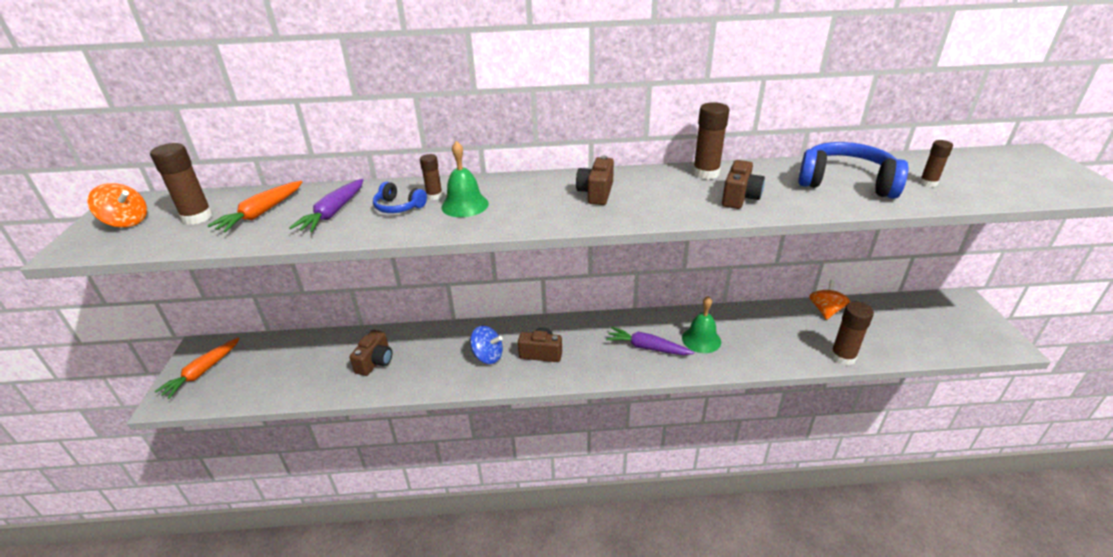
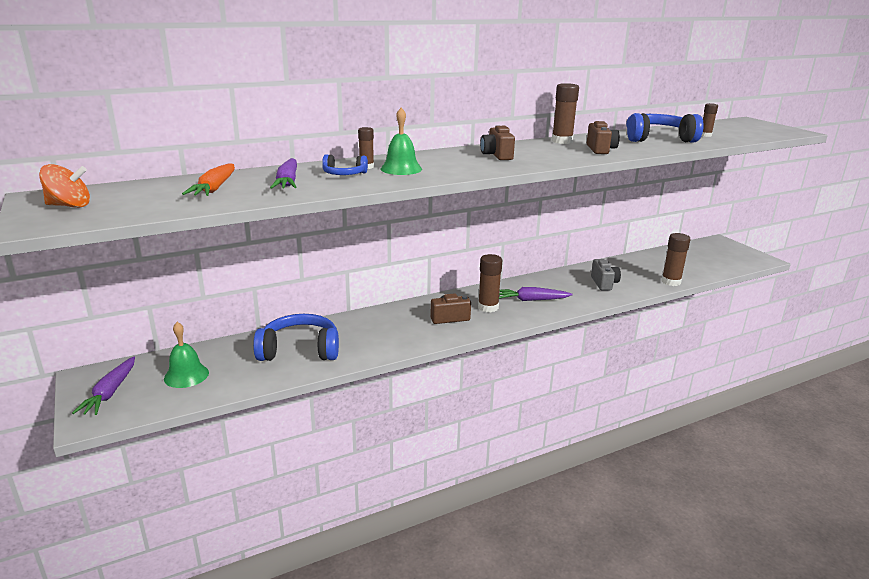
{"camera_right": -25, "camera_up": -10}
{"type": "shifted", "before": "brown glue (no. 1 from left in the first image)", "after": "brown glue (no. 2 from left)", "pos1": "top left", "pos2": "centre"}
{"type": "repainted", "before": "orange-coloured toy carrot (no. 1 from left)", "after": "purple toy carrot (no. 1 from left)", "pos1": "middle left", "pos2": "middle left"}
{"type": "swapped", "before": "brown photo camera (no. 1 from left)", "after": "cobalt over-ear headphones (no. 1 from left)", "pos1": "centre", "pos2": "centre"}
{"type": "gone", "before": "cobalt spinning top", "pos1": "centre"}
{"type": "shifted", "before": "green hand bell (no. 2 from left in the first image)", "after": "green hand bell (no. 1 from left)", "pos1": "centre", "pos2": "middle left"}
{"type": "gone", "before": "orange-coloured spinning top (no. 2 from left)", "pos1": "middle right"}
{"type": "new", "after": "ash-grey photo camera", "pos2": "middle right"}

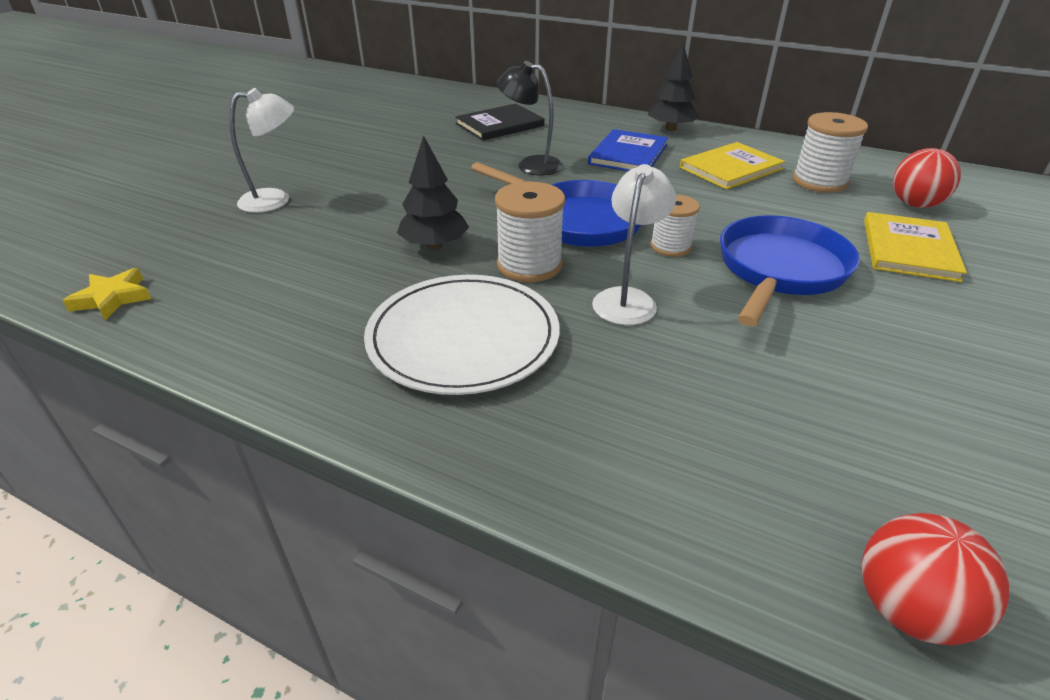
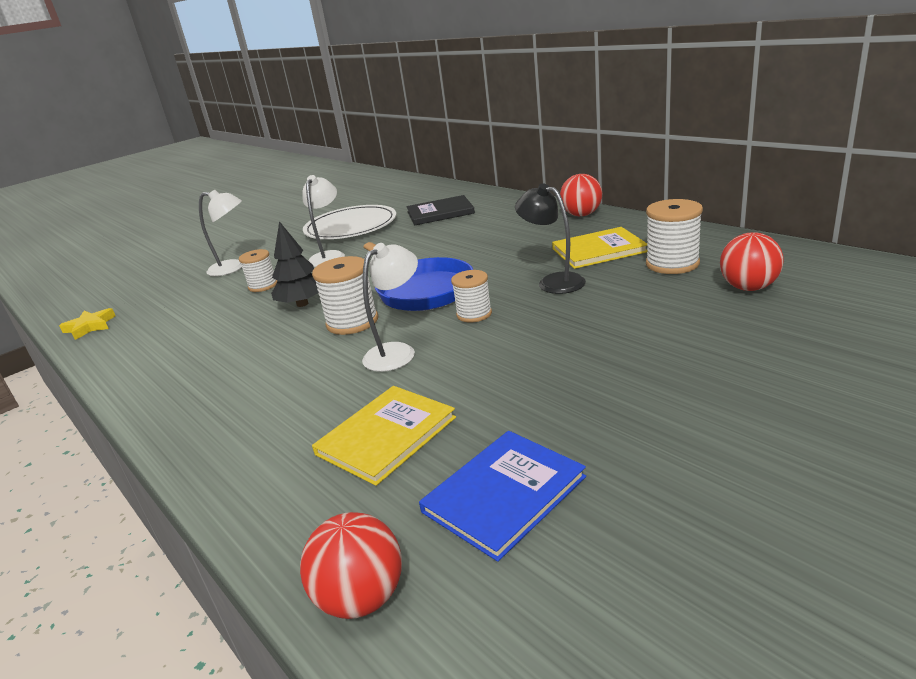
{"camera_right": 25, "camera_up": -10}
{"type": "shifted", "before": "white plate", "pos1": "centre", "pos2": "top centre"}
{"type": "shifted", "before": "black reading lamp", "pos1": "top centre", "pos2": "centre"}
{"type": "shifted", "before": "cobalt hardback", "pos1": "top centre", "pos2": "bottom centre"}
{"type": "swapped", "before": "black toy tree (no. 2 from left)", "after": "red sphere (no. 2 from left)", "pos1": "top centre", "pos2": "top centre"}
{"type": "gone", "before": "cobalt pan (no. 2 from left)", "pos1": "middle right"}
{"type": "shifted", "before": "bright yellow hardback (no. 2 from left in the first image)", "after": "bright yellow hardback (no. 1 from left)", "pos1": "middle right", "pos2": "centre"}
{"type": "new", "after": "white reel of thread (no. 1 from left)", "pos2": "middle left"}
{"type": "new", "after": "white reading lamp (no. 2 from left)", "pos2": "top centre"}

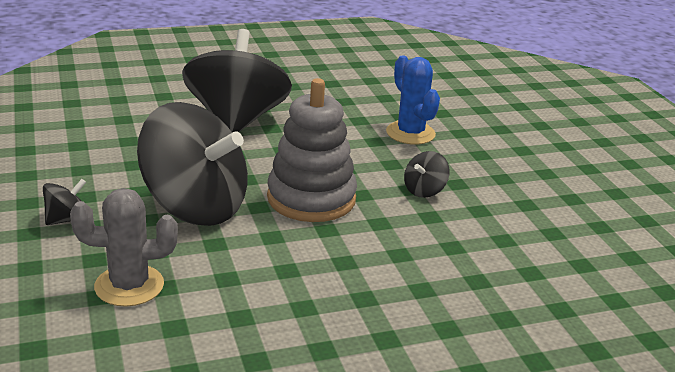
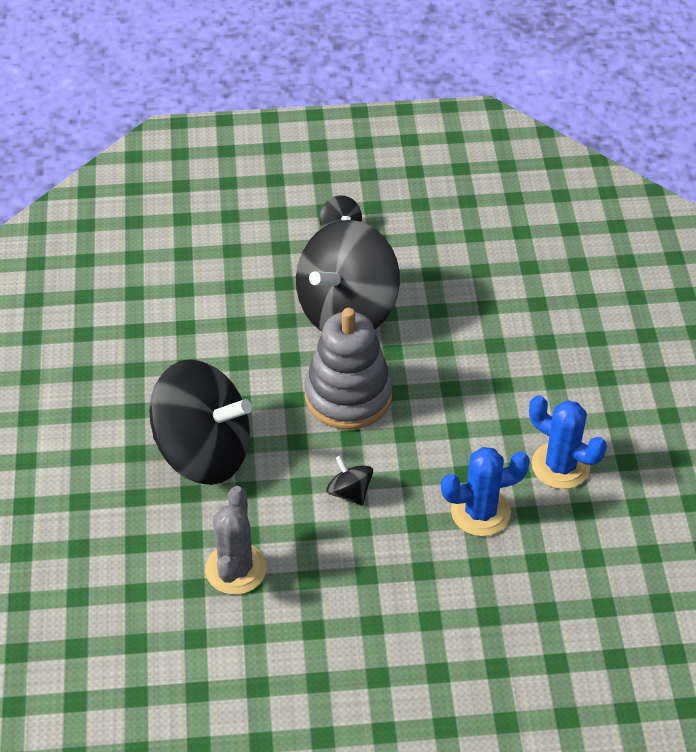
{"camera_right": 105, "camera_up": 20}
{"type": "shifted", "before": "ash-grey prickly plant", "pos1": "middle left", "pos2": "bottom centre"}
{"type": "shifted", "before": "black spinning top (no. 3 from left in the first image)", "after": "black spinning top (no. 1 from left)", "pos1": "top centre", "pos2": "middle left"}
{"type": "new", "after": "cobalt prickly plant (no. 2 from left)", "pos2": "middle right"}

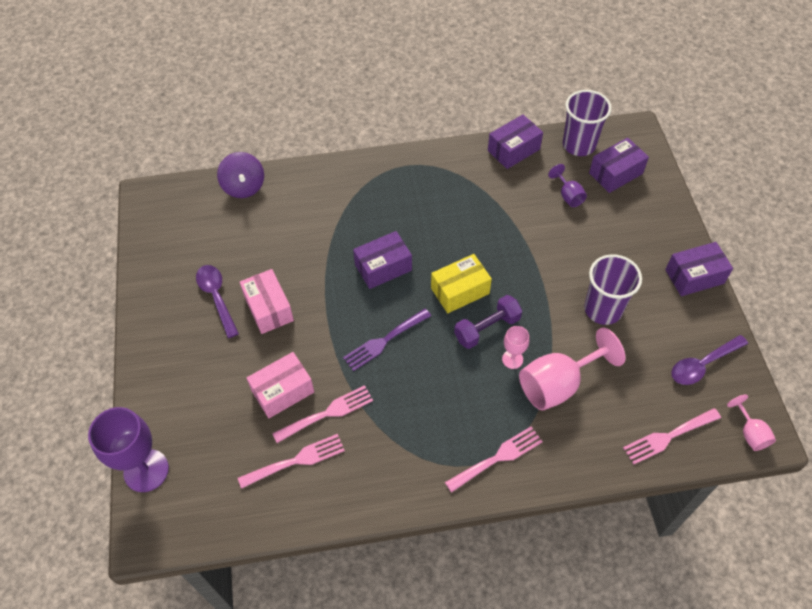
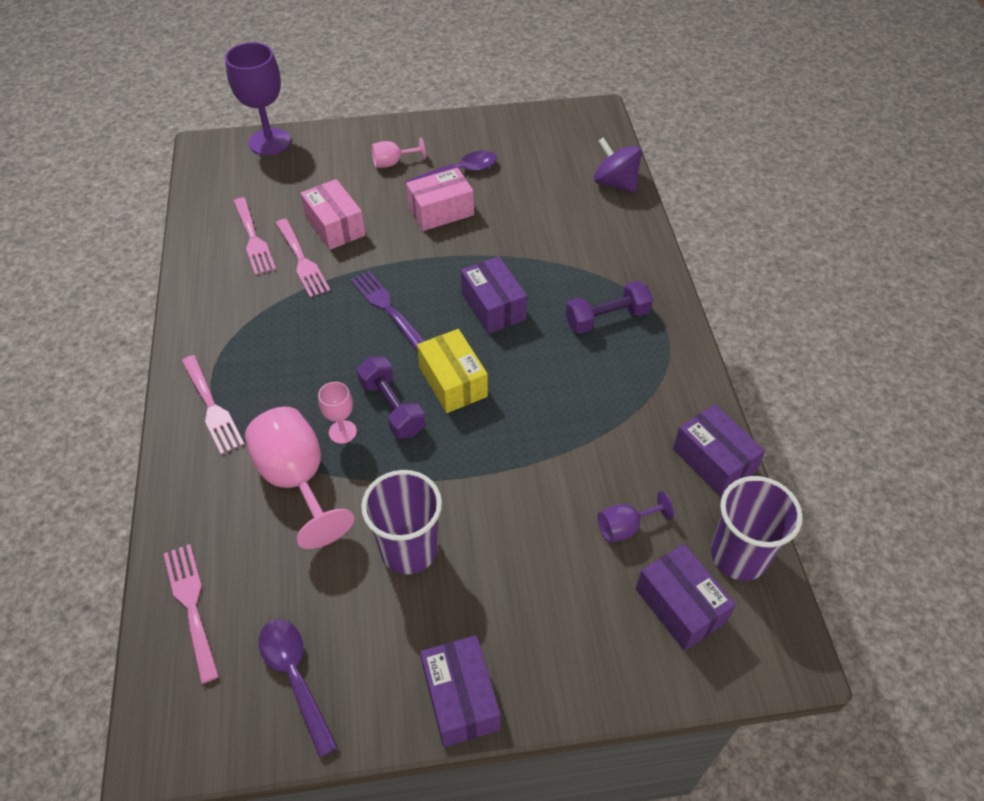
{"camera_right": 90, "camera_up": -5}
{"type": "rotated", "before": "purple spinning top", "pos1": "top left", "pos2": "top centre", "turn": 60}
{"type": "shifted", "before": "pink wine glass (no. 3 from left)", "pos1": "bottom right", "pos2": "top centre"}
{"type": "new", "after": "purple hand weight (no. 2 from left)", "pos2": "centre"}

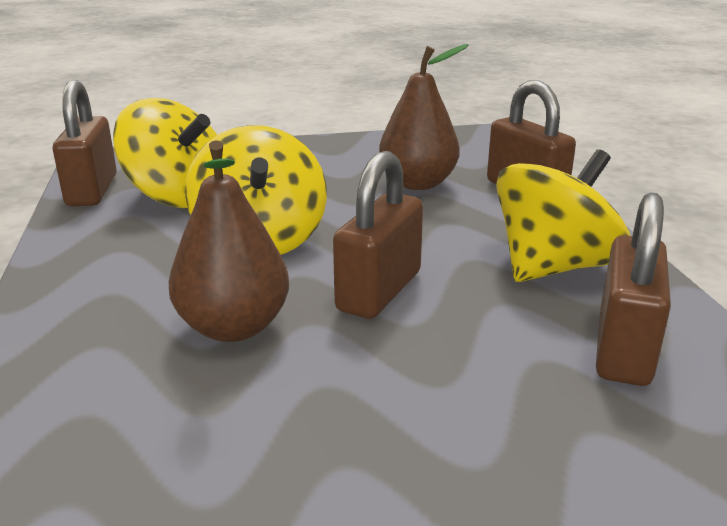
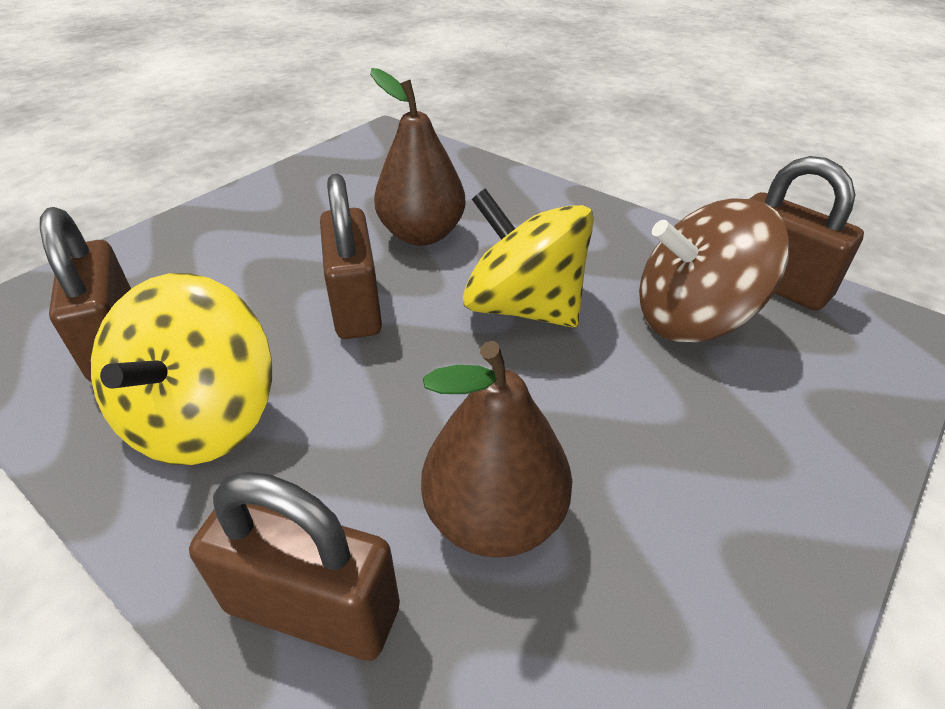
{"camera_right": 140, "camera_up": 15}
{"type": "repainted", "before": "bright yellow spinning top (no. 1 from left)", "after": "brown spinning top", "pos1": "top left", "pos2": "middle right"}

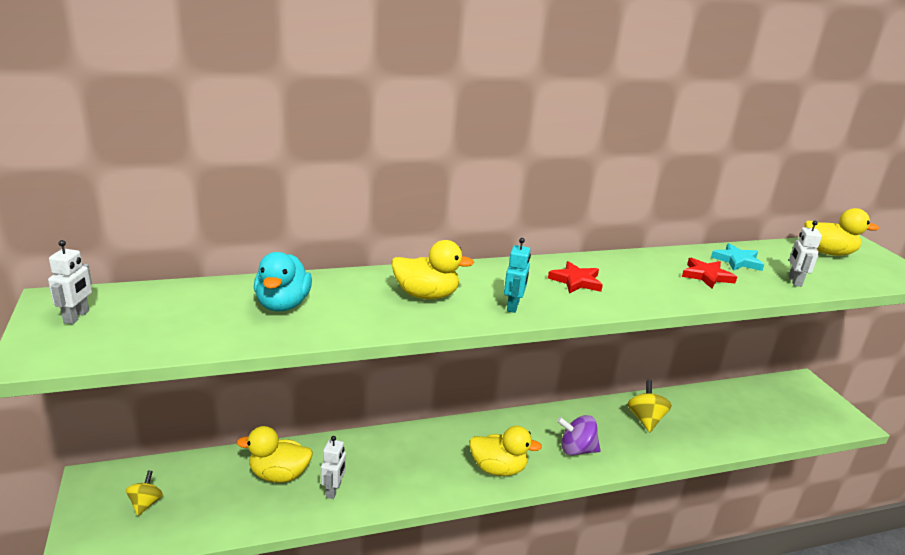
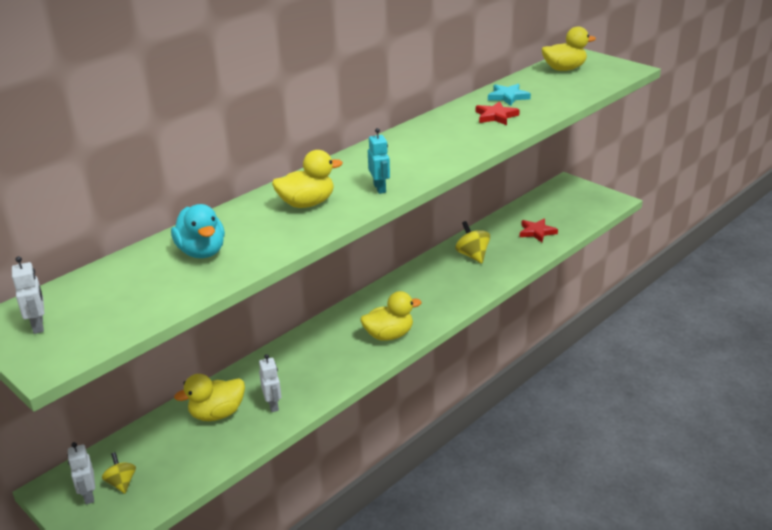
{"camera_right": -25, "camera_up": 5}
{"type": "shifted", "before": "red five-pointed star (no. 1 from left in the first image)", "after": "red five-pointed star (no. 2 from left)", "pos1": "centre", "pos2": "middle right"}
{"type": "gone", "before": "purple spinning top", "pos1": "bottom centre"}
{"type": "shifted", "before": "white robot (no. 3 from left in the first image)", "after": "white robot (no. 2 from left)", "pos1": "middle right", "pos2": "bottom left"}

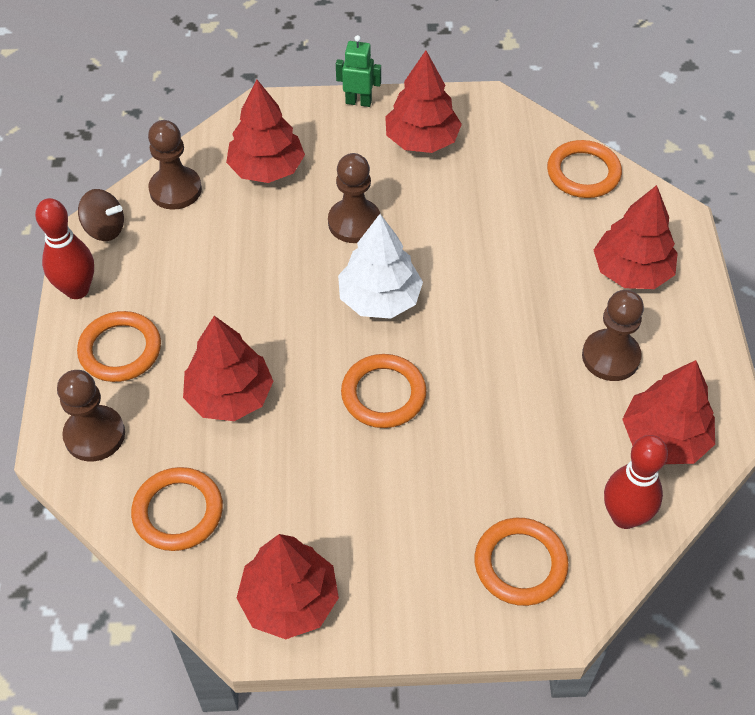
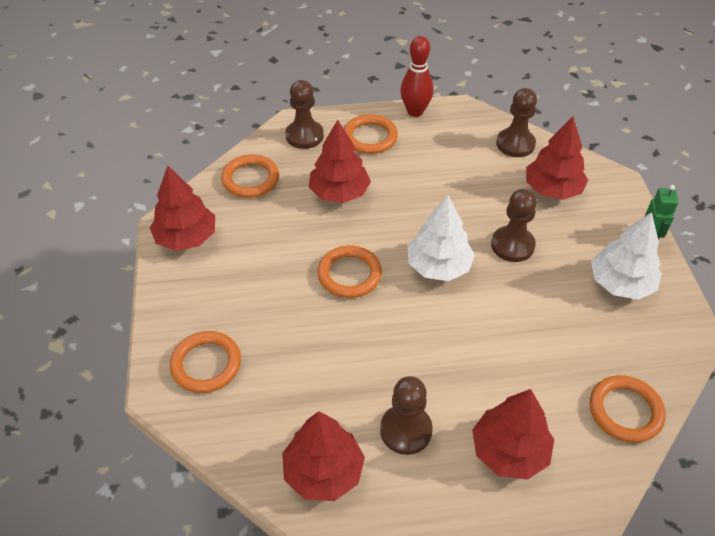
{"camera_right": 85, "camera_up": -5}
{"type": "gone", "before": "brown spinning top", "pos1": "top left"}
{"type": "repainted", "before": "red toy tree (no. 4 from left)", "after": "white toy tree (no. 2 from left)", "pos1": "top centre", "pos2": "middle right"}
{"type": "gone", "before": "red bowling pin (no. 2 from left)", "pos1": "bottom right"}

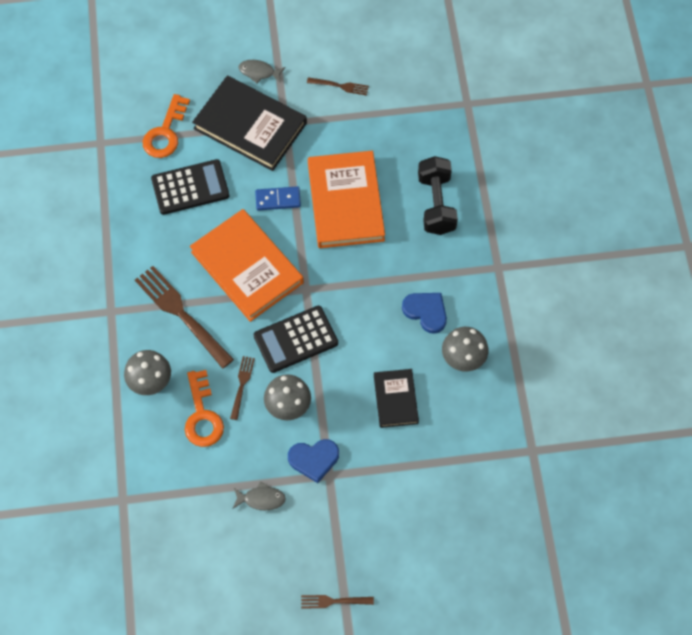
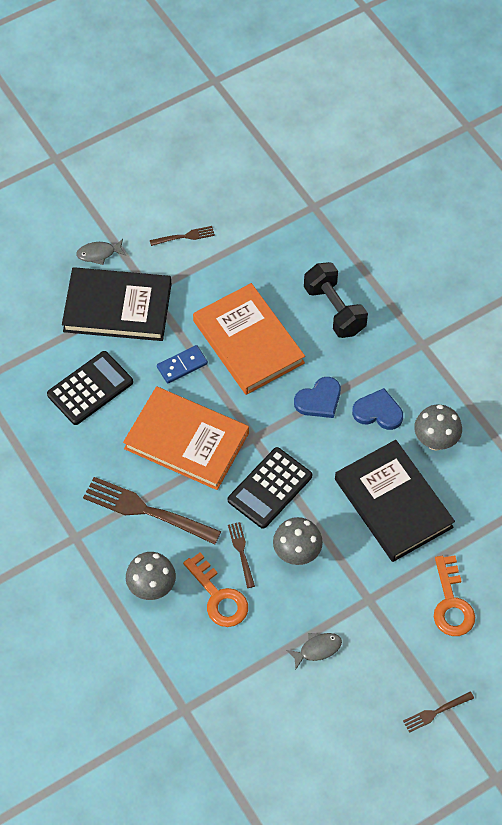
{"camera_right": -25, "camera_up": -5}
{"type": "shifted", "before": "orange-coloured key (no. 1 from left in the first image)", "after": "orange-coloured key (no. 2 from left)", "pos1": "top left", "pos2": "bottom right"}
{"type": "shifted", "before": "cobalt heart shape (no. 1 from left)", "pos1": "bottom centre", "pos2": "centre"}
{"type": "scaled", "before": "black hardback (no. 2 from left)", "pos1": "centre", "pos2": "middle right", "scale": 1.82}

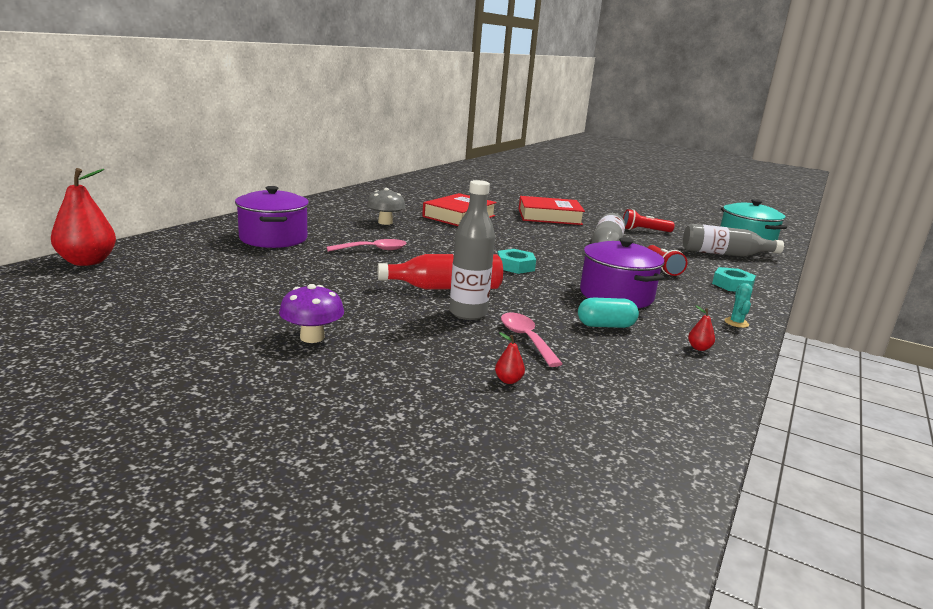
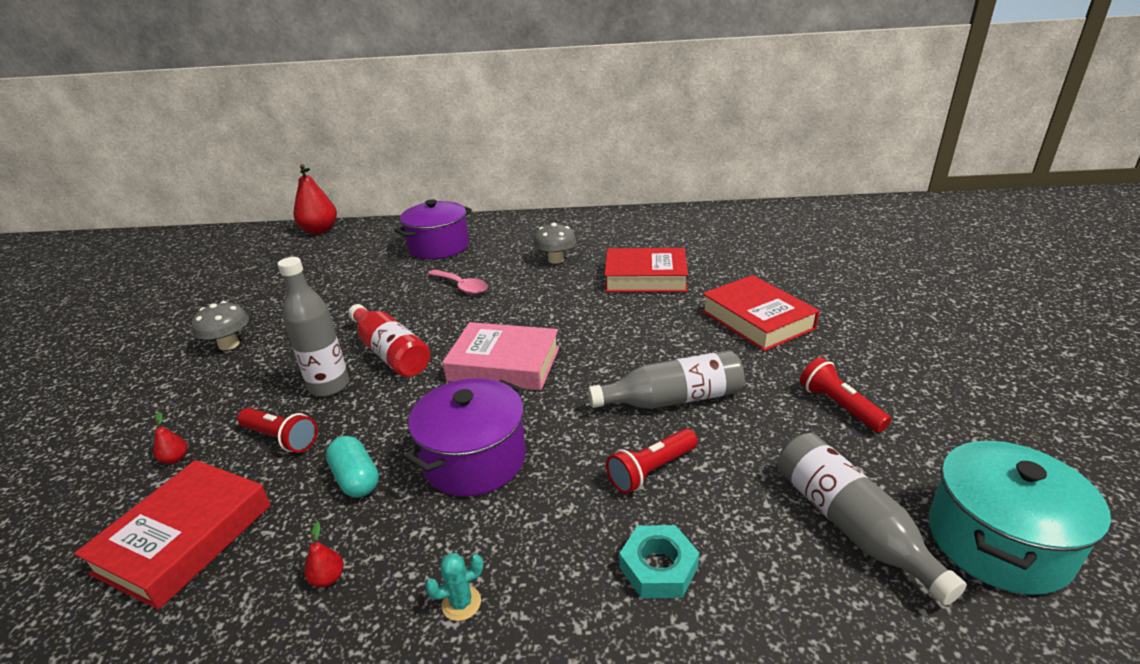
{"camera_right": 65, "camera_up": 10}
{"type": "repainted", "before": "purple toadstool", "after": "ash-grey toadstool (no. 1 from left)", "pos1": "centre", "pos2": "middle left"}
{"type": "swapped", "before": "teal hex nut (no. 1 from left)", "after": "pink hardback", "pos1": "centre", "pos2": "centre"}
{"type": "swapped", "before": "pink tablespoon (no. 2 from left)", "after": "red pocket torch (no. 1 from left)", "pos1": "centre", "pos2": "middle left"}
{"type": "new", "after": "red hardback (no. 1 from left)", "pos2": "bottom left"}

